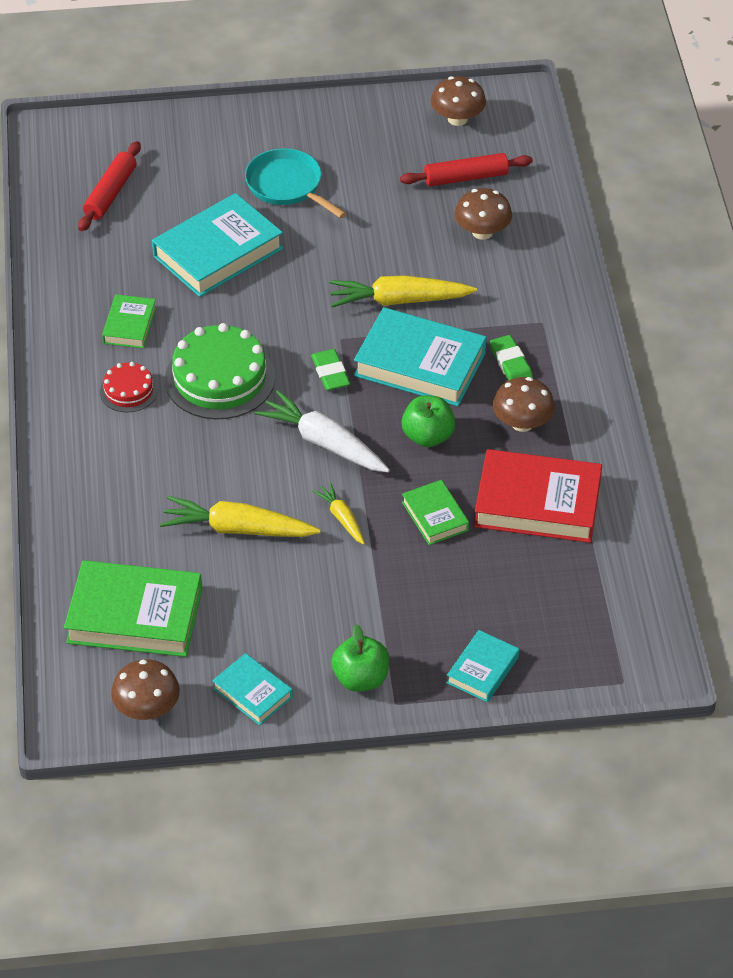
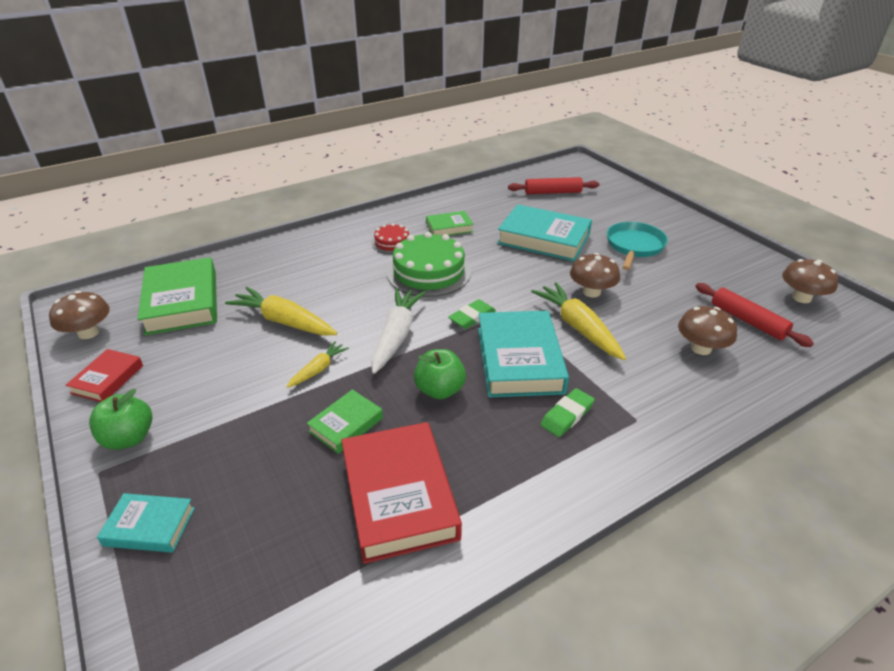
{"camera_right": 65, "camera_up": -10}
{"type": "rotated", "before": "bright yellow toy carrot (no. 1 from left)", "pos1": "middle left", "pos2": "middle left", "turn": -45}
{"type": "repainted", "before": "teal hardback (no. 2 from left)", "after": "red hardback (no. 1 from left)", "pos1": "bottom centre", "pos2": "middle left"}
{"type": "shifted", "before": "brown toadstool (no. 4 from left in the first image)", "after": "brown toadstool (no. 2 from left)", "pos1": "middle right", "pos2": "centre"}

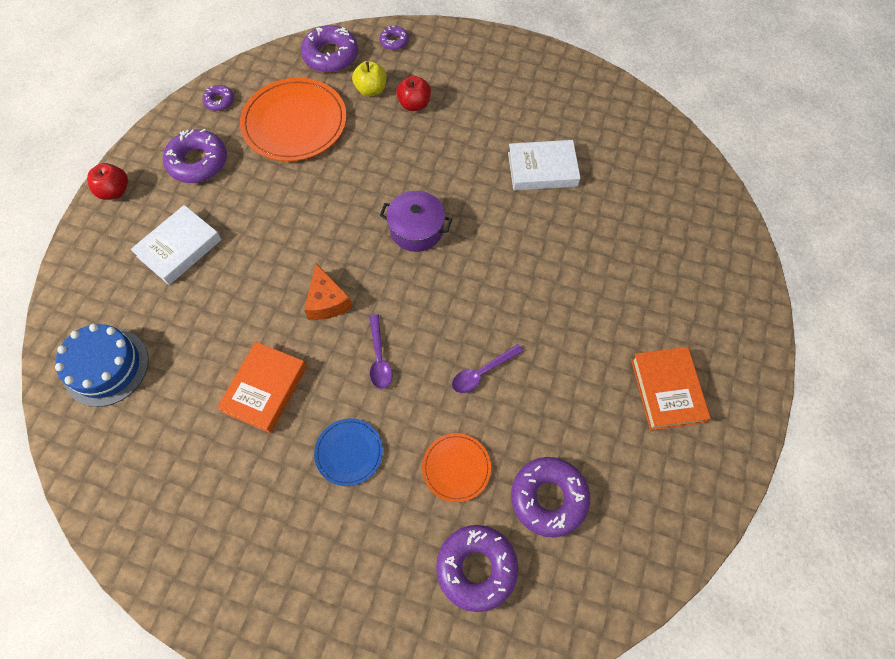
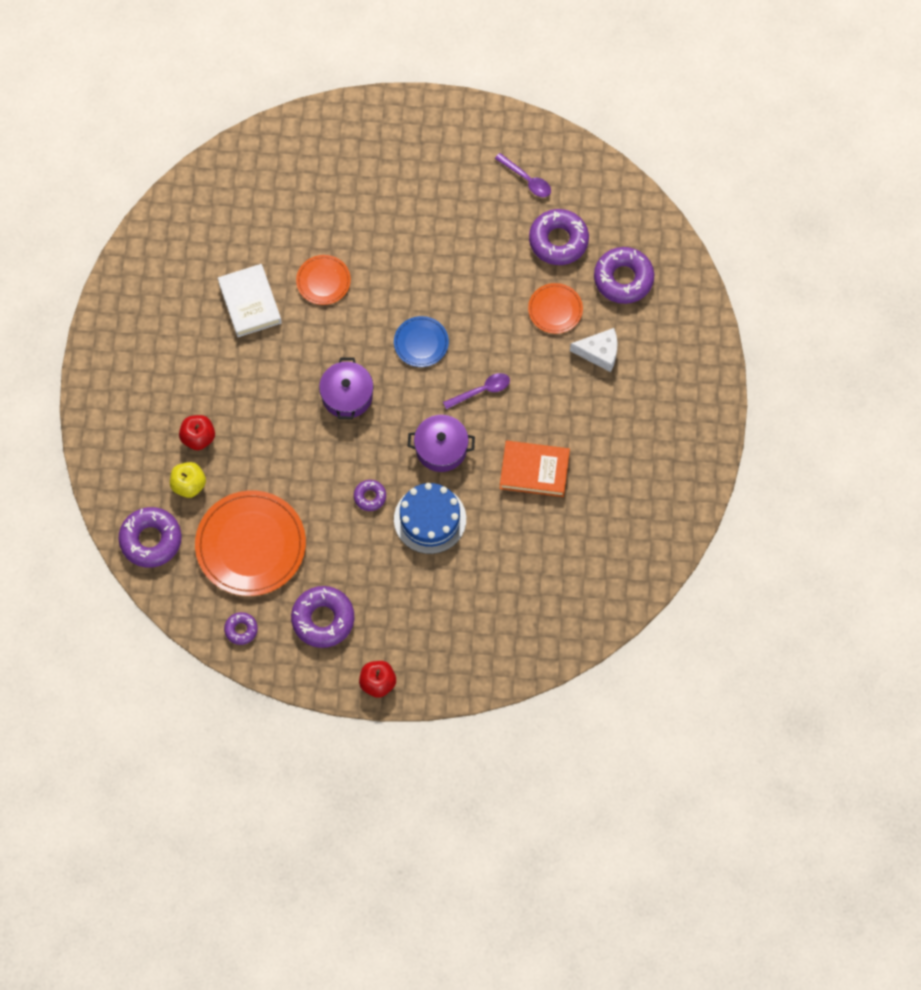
{"camera_right": -105, "camera_up": 5}
{"type": "shifted", "before": "cobalt gateau", "pos1": "middle left", "pos2": "centre"}
{"type": "gone", "before": "white hardback (no. 1 from left)", "pos1": "middle left"}
{"type": "swapped", "before": "orange-coloured cheese wedge", "after": "purple cooking pot (no. 2 from left)", "pos1": "centre", "pos2": "centre"}
{"type": "shifted", "before": "cobalt plate", "pos1": "bottom centre", "pos2": "centre"}
{"type": "shifted", "before": "purple glazed donut (no. 4 from left)", "pos1": "top centre", "pos2": "centre"}
{"type": "shifted", "before": "purple tablespoon (no. 2 from left)", "pos1": "centre", "pos2": "top centre"}
{"type": "gone", "before": "orange-coloured hardback (no. 2 from left)", "pos1": "middle right"}
{"type": "new", "after": "orange-coloured plate (no. 2 from left)", "pos2": "top centre"}
{"type": "new", "after": "white cheese wedge", "pos2": "centre"}

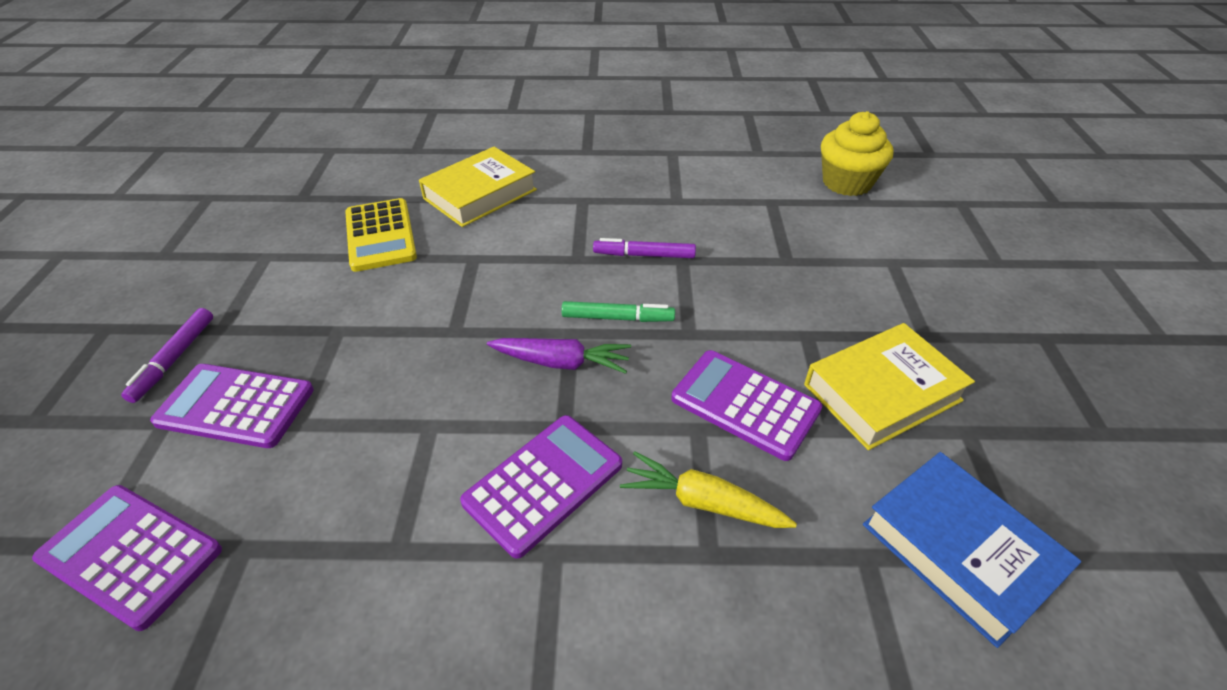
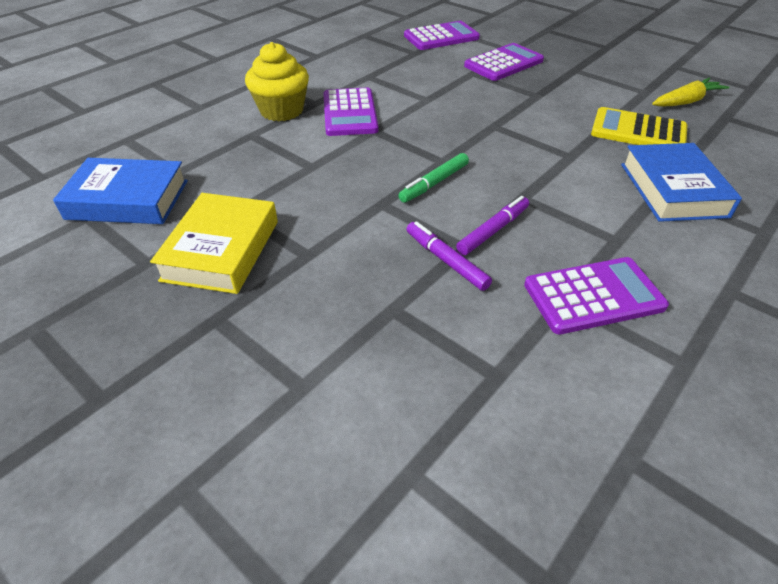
{"camera_right": 130, "camera_up": 0}
{"type": "shifted", "before": "purple marker pen (no. 1 from left)", "pos1": "middle left", "pos2": "centre"}
{"type": "repainted", "before": "bright yellow hardback (no. 1 from left)", "after": "cobalt hardback (no. 2 from left)", "pos1": "top centre", "pos2": "top right"}
{"type": "gone", "before": "purple toy carrot", "pos1": "centre"}
{"type": "shifted", "before": "bright yellow toy carrot", "pos1": "bottom centre", "pos2": "top right"}
{"type": "shifted", "before": "purple calculator (no. 4 from left)", "pos1": "centre", "pos2": "middle right"}
{"type": "shifted", "before": "bright yellow cupcake", "pos1": "top right", "pos2": "top centre"}

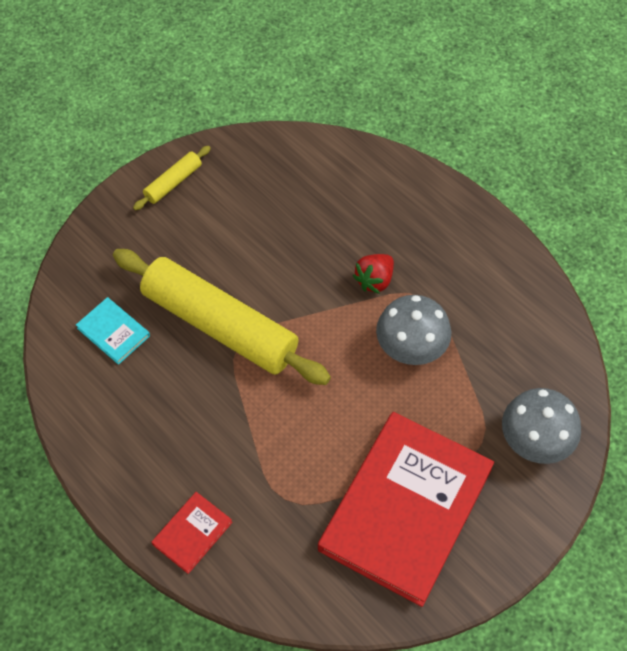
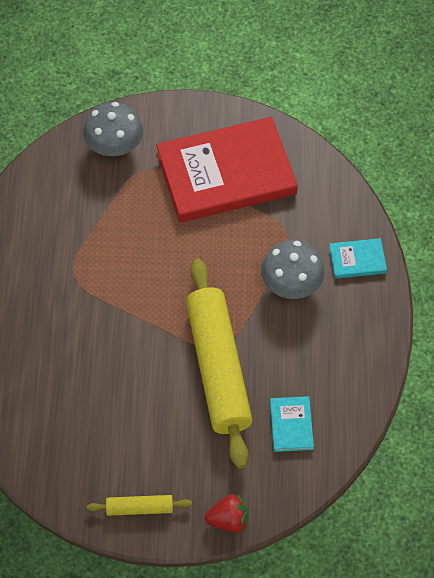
{"camera_right": -135, "camera_up": 0}
{"type": "repainted", "before": "red hardback (no. 1 from left)", "after": "teal hardback (no. 2 from left)", "pos1": "bottom left", "pos2": "middle right"}
{"type": "shifted", "before": "red toy strawberry", "pos1": "centre", "pos2": "bottom centre"}
{"type": "shifted", "before": "ash-grey toadstool (no. 1 from left in the first image)", "after": "ash-grey toadstool (no. 2 from left)", "pos1": "centre", "pos2": "middle right"}

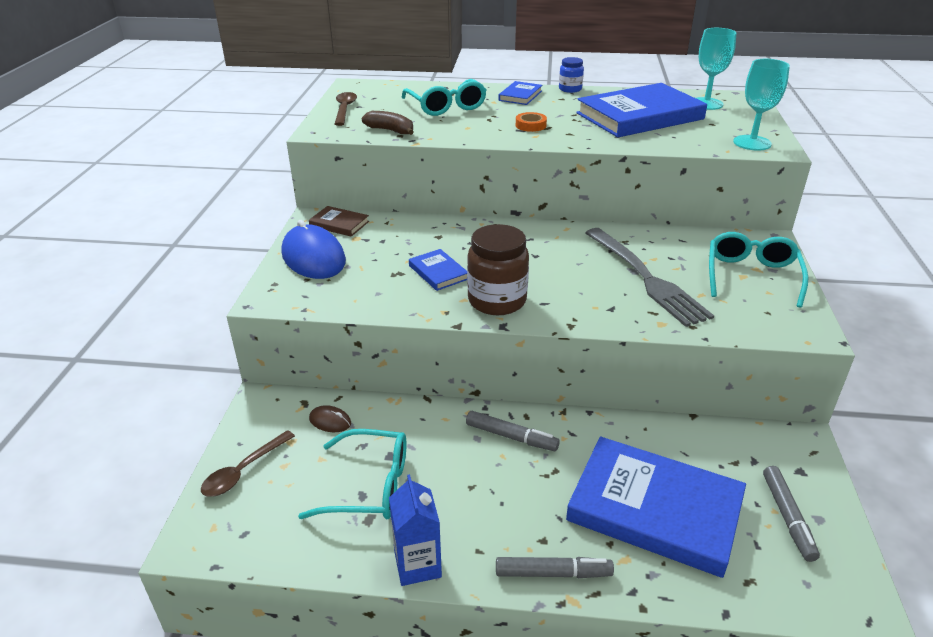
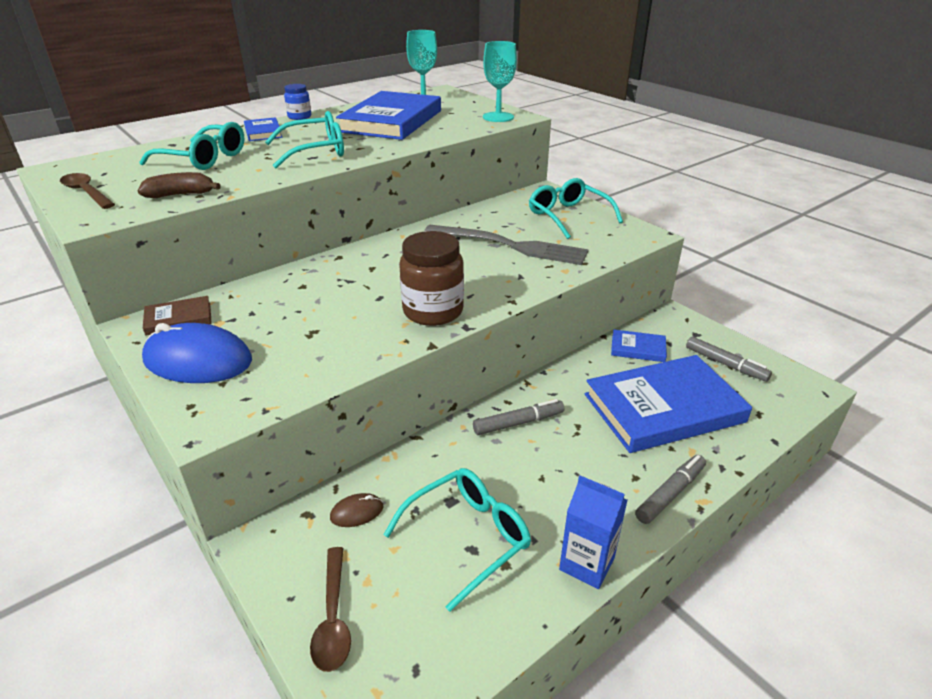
{"camera_right": -45, "camera_up": 0}
{"type": "shifted", "before": "cobalt hardback (no. 1 from left in the first image)", "after": "cobalt hardback (no. 3 from left)", "pos1": "centre", "pos2": "middle right"}
{"type": "swapped", "before": "orange-coloured tape", "after": "teal spectacles (no. 2 from left)", "pos1": "top centre", "pos2": "top left"}

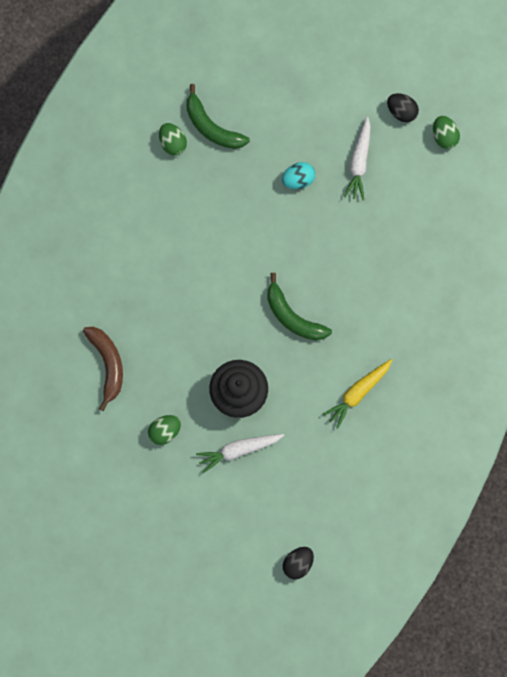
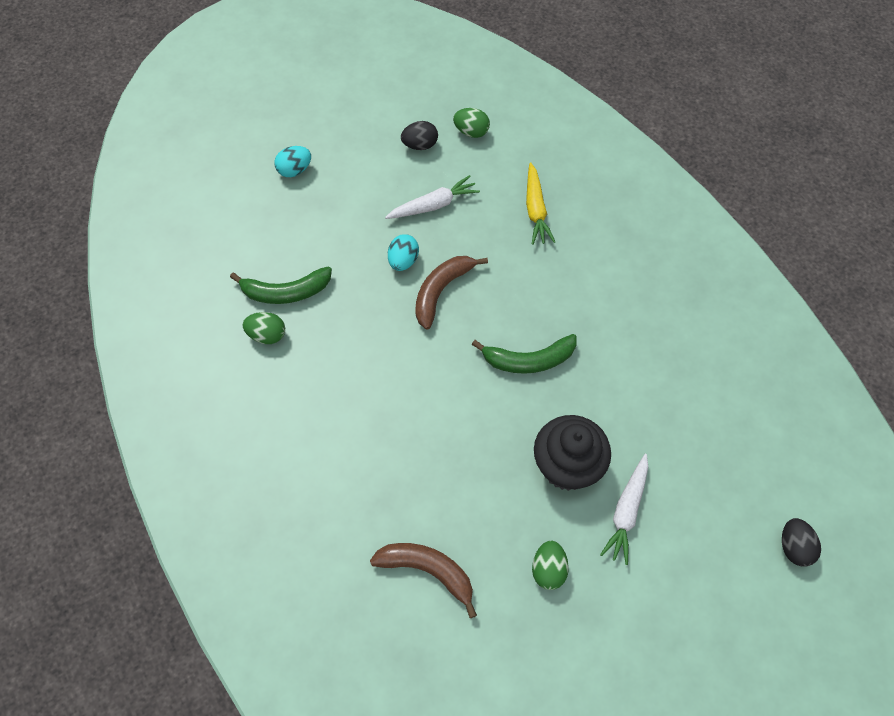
{"camera_right": -50, "camera_up": -15}
{"type": "shifted", "before": "bright yellow toy carrot", "pos1": "middle right", "pos2": "top centre"}
{"type": "rotated", "before": "white toy carrot (no. 2 from left in the first image)", "pos1": "top right", "pos2": "top centre", "turn": -75}
{"type": "new", "after": "teal egg shape (no. 1 from left)", "pos2": "top left"}
{"type": "new", "after": "brown banana (no. 2 from left)", "pos2": "centre"}

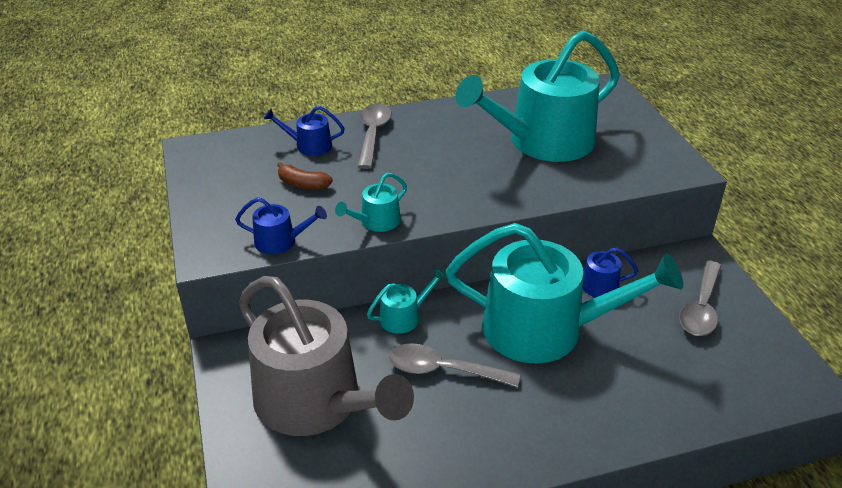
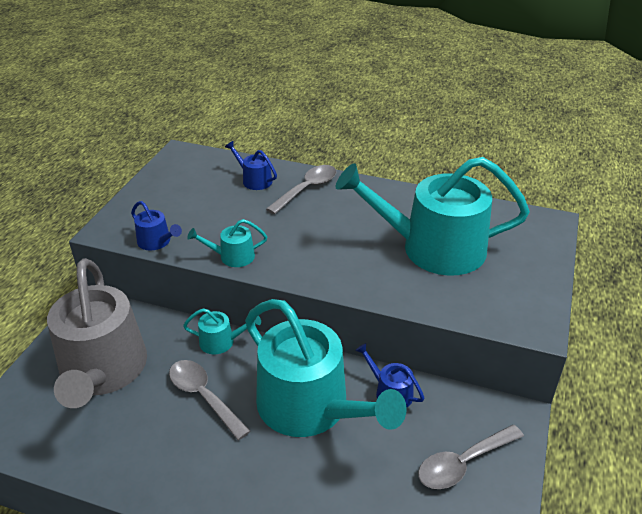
{"camera_right": 35, "camera_up": 0}
{"type": "gone", "before": "brown banana", "pos1": "centre"}

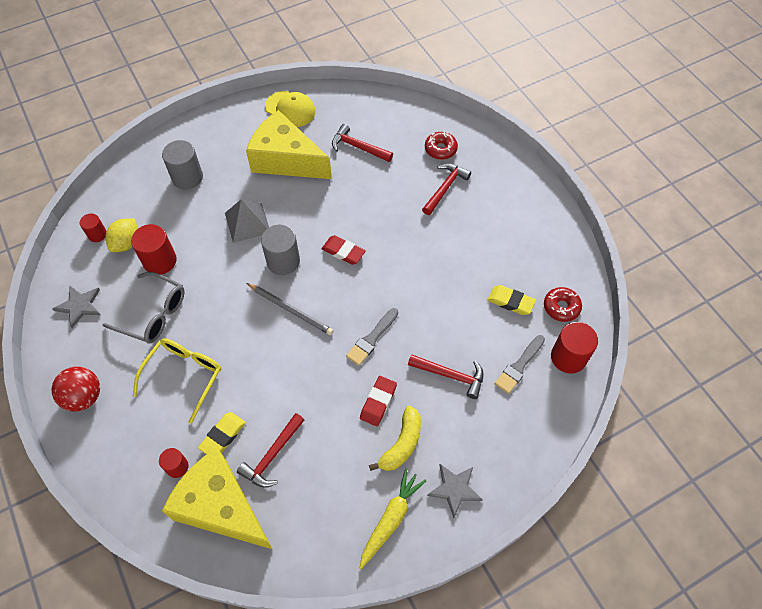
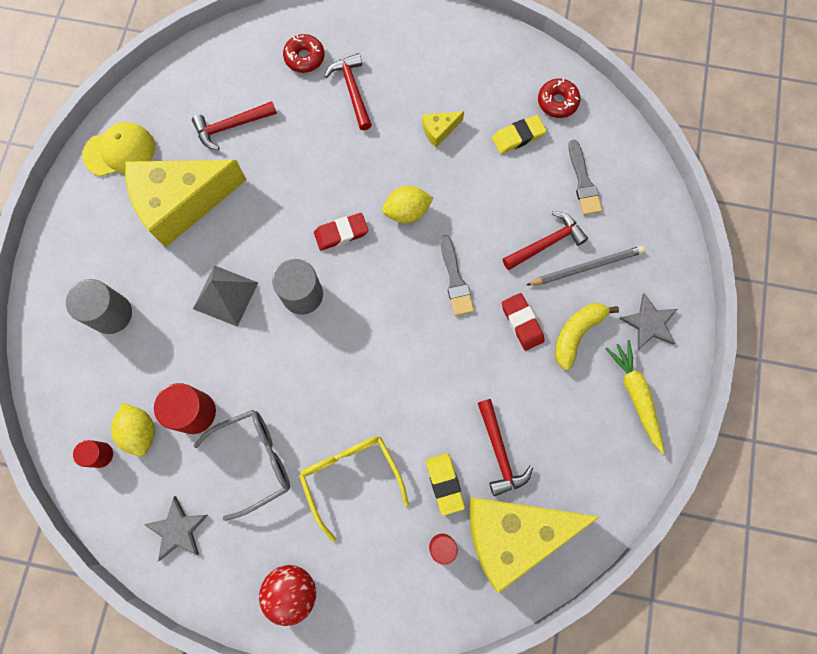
{"camera_right": -50, "camera_up": 15}
{"type": "shifted", "before": "ash-grey pencil", "pos1": "centre", "pos2": "middle right"}
{"type": "rotated", "before": "bright yellow banana", "pos1": "bottom centre", "pos2": "middle right", "turn": -120}
{"type": "gone", "before": "red solid cylinder (no. 4 from left)", "pos1": "middle right"}
{"type": "new", "after": "bright yellow citrus fruit (no. 2 from left)", "pos2": "top centre"}
{"type": "new", "after": "bright yellow cheese wedge (no. 2 from left)", "pos2": "top centre"}

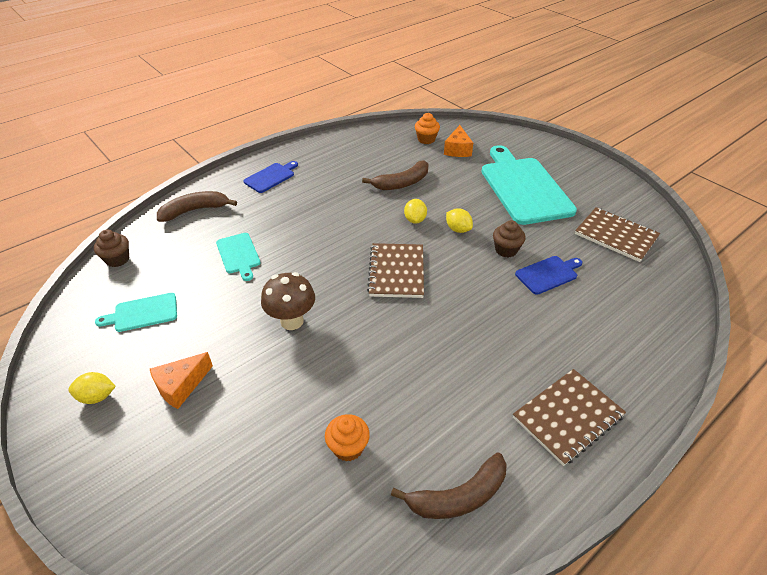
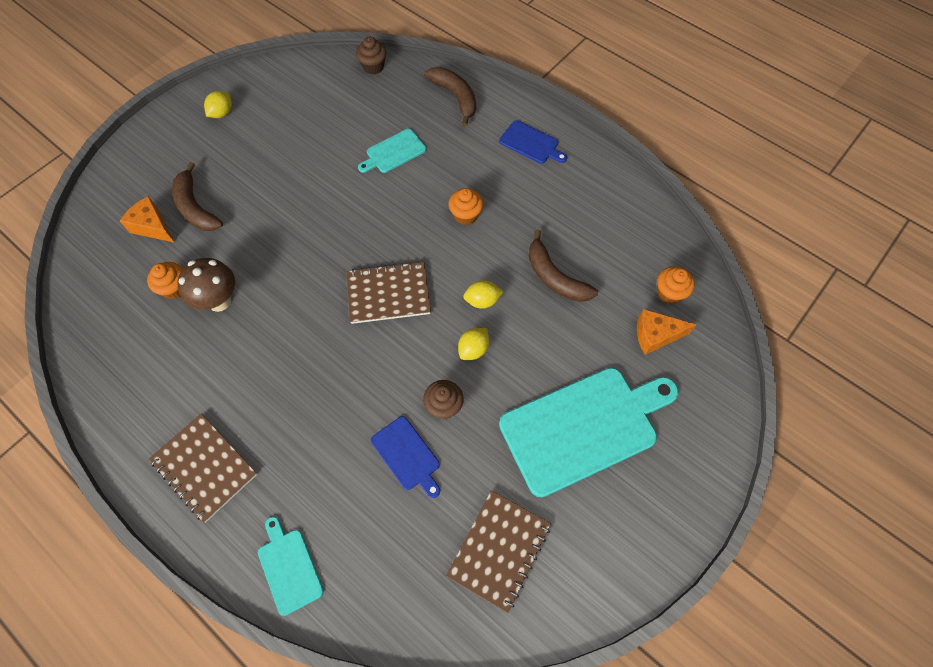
{"camera_right": 80, "camera_up": 20}
{"type": "rotated", "before": "bright yellow citrus fruit (no. 1 from left)", "pos1": "bottom left", "pos2": "top left", "turn": 45}
{"type": "shifted", "before": "teal chopping board (no. 1 from left)", "pos1": "middle left", "pos2": "bottom left"}
{"type": "shifted", "before": "orange-coloured cheese wedge (no. 1 from left)", "pos1": "middle left", "pos2": "top left"}
{"type": "shifted", "before": "brown toadstool", "pos1": "centre", "pos2": "middle left"}
{"type": "shifted", "before": "brown banana (no. 3 from left in the first image)", "after": "brown banana (no. 1 from left)", "pos1": "bottom centre", "pos2": "top left"}
{"type": "new", "after": "orange-coloured cupcake (no. 2 from left)", "pos2": "top centre"}

